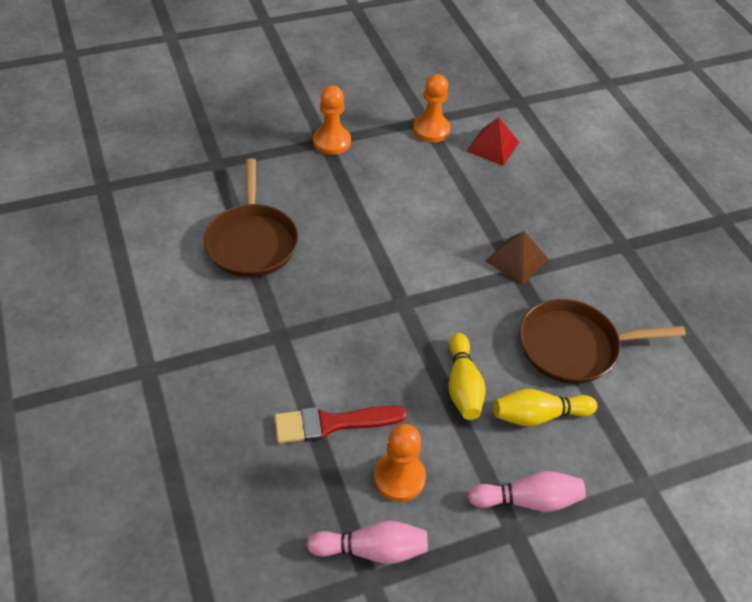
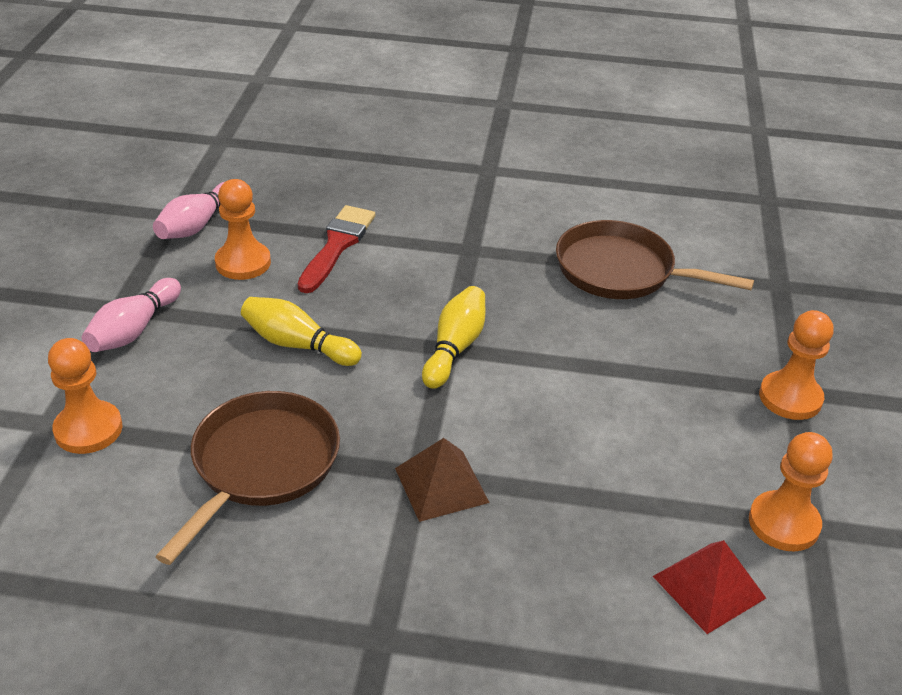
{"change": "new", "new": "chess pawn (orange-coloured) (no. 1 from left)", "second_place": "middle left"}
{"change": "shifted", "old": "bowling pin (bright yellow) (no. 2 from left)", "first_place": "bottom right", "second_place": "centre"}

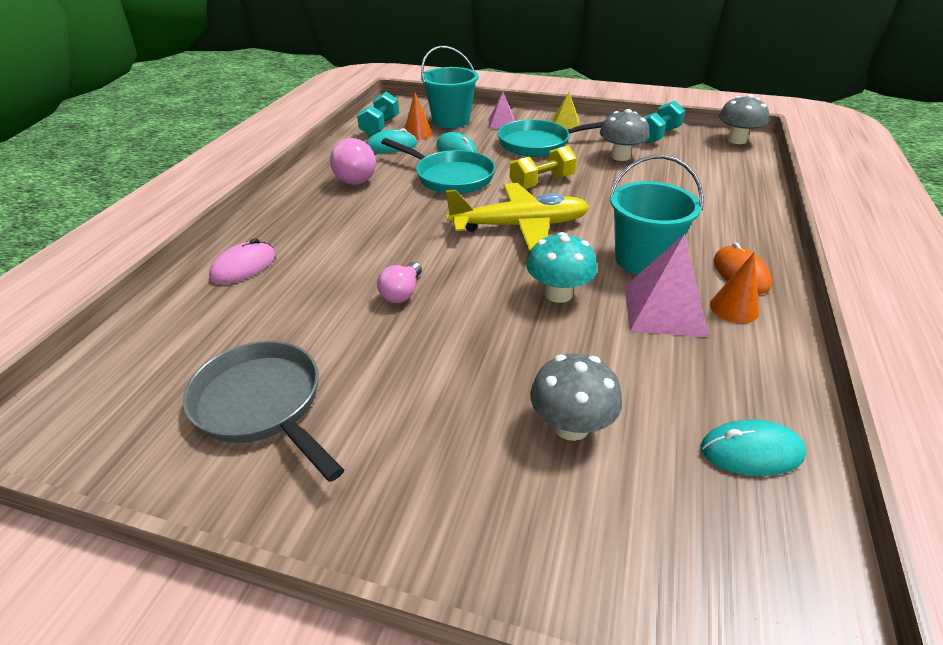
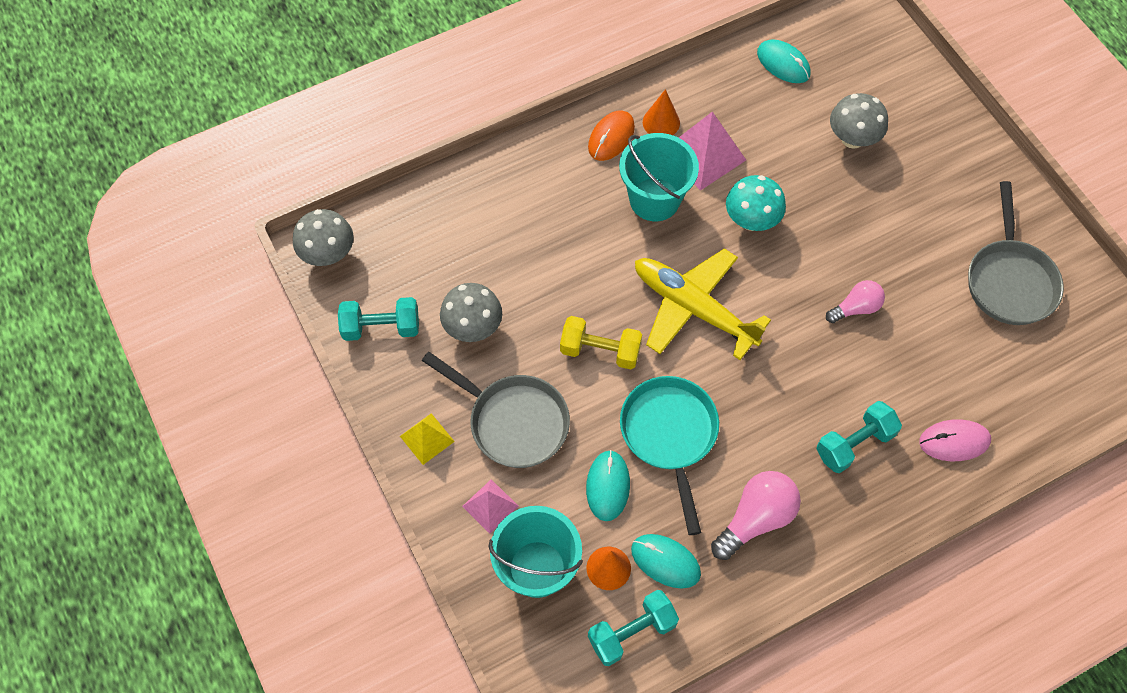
{"change": "repainted", "old": "skillet (aqua) (no. 2 from left)", "new": "skillet (grey) (no. 1 from left)", "first_place": "top centre", "second_place": "centre"}
{"change": "new", "new": "free weight (aqua) (no. 3 from left)", "second_place": "middle right"}

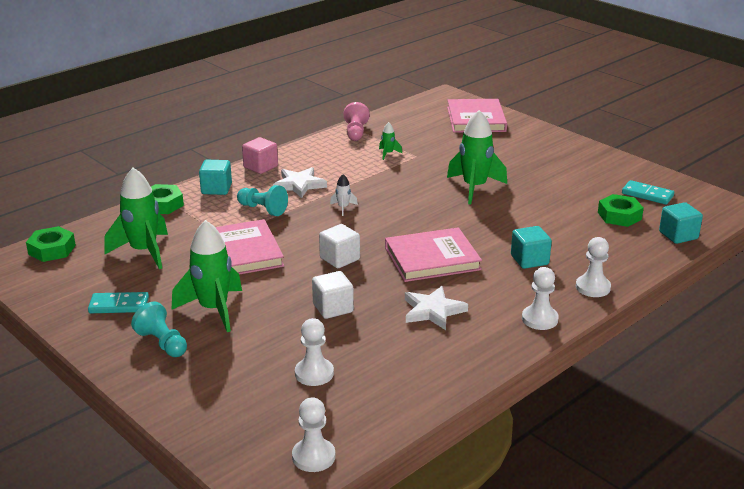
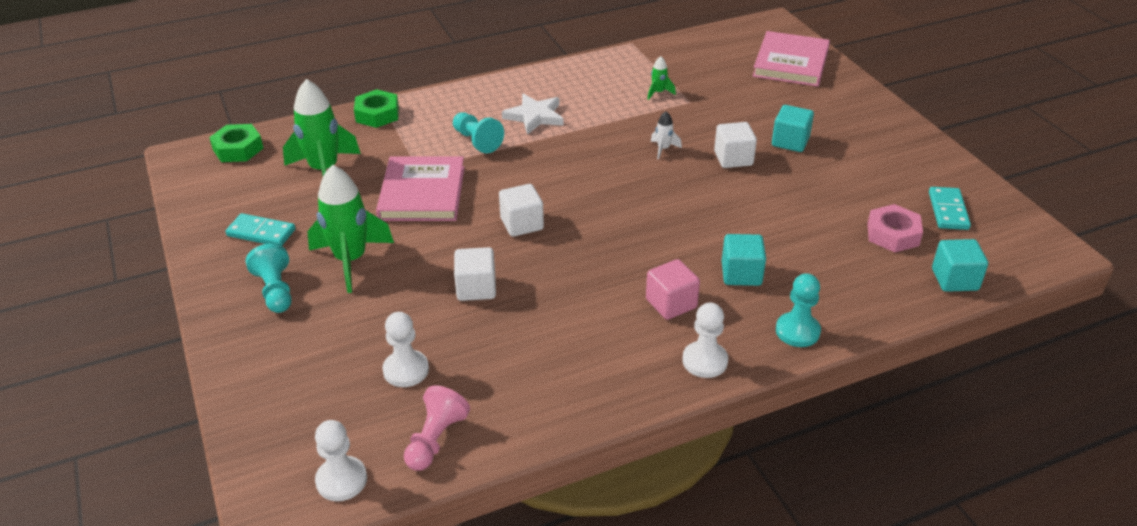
{"change": "shifted", "old": "chess pawn (pink)", "first_place": "top centre", "second_place": "bottom centre"}
{"change": "shifted", "old": "solid cube (pink)", "first_place": "top centre", "second_place": "centre"}
{"change": "shifted", "old": "rocket (pure white)", "first_place": "centre", "second_place": "top centre"}
{"change": "swapped", "old": "rocket (emerald) (no. 4 from left)", "new": "solid cube (pure white) (no. 3 from left)", "first_place": "top centre", "second_place": "top centre"}
{"change": "shifted", "old": "solid cube (aqua) (no. 1 from left in the first image)", "new": "solid cube (aqua) (no. 2 from left)", "first_place": "middle left", "second_place": "top right"}
{"change": "repainted", "old": "chess pawn (pure white) (no. 4 from left)", "new": "chess pawn (aqua) (no. 3 from left)", "first_place": "middle right", "second_place": "middle right"}
{"change": "repainted", "old": "hex nut (emerald) (no. 3 from left)", "new": "hex nut (pink)", "first_place": "middle right", "second_place": "middle right"}
{"change": "rotated", "old": "domino (aqua) (no. 2 from left)", "first_place": "middle right", "second_place": "middle right", "degrees": 45}
{"change": "gone", "old": "hardback (pink) (no. 2 from left)", "first_place": "centre"}
{"change": "gone", "old": "five-pointed star (pure white) (no. 2 from left)", "first_place": "centre"}

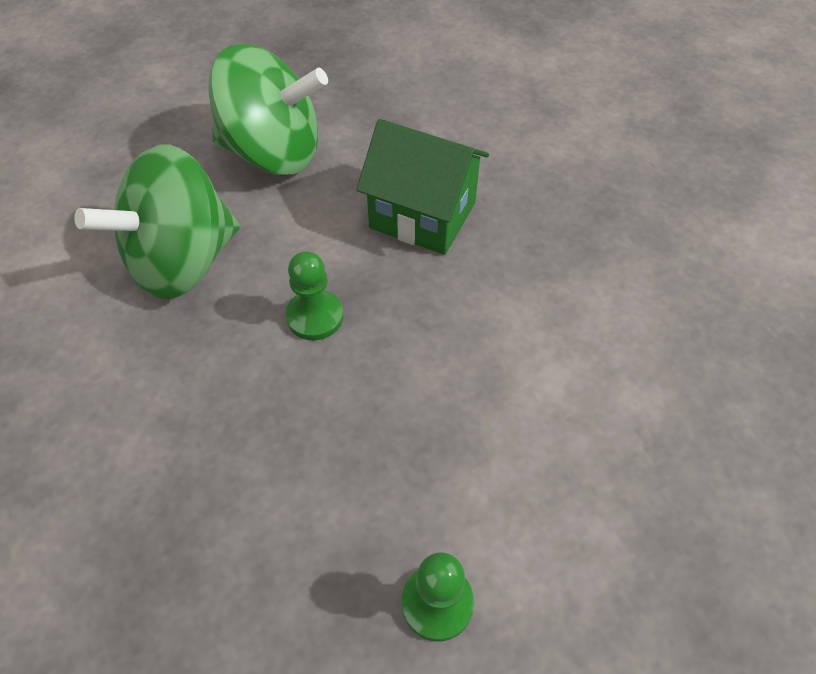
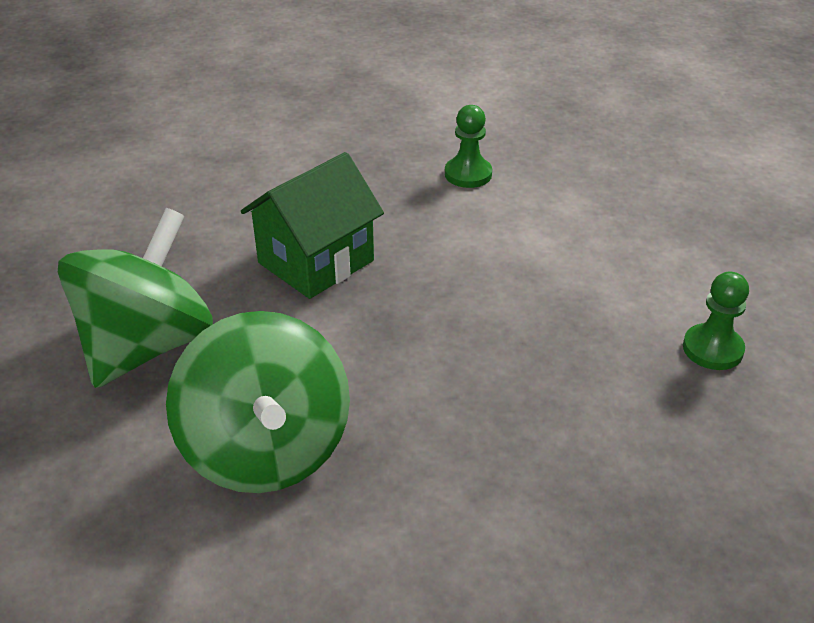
{"change": "shifted", "old": "chess pawn (emerald) (no. 1 from left)", "first_place": "centre", "second_place": "top centre"}

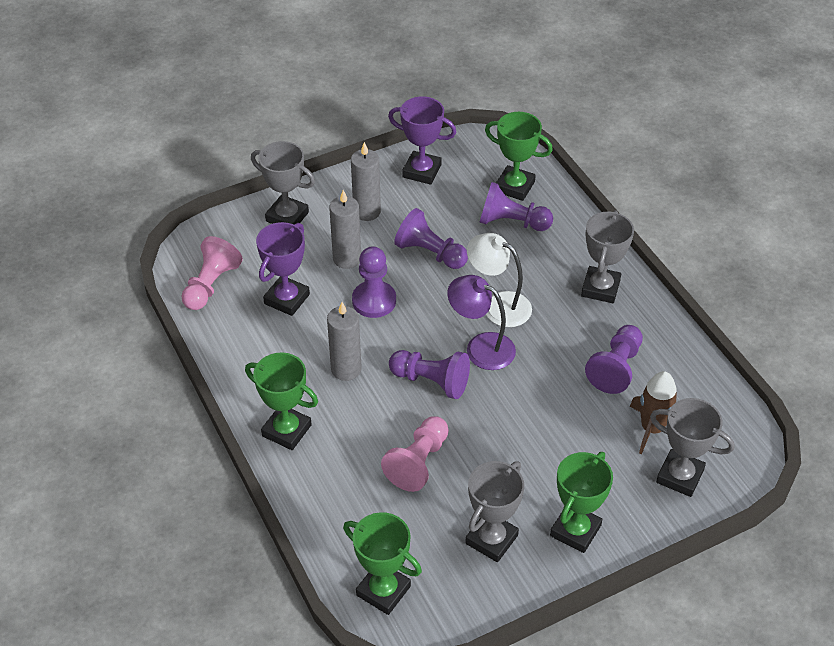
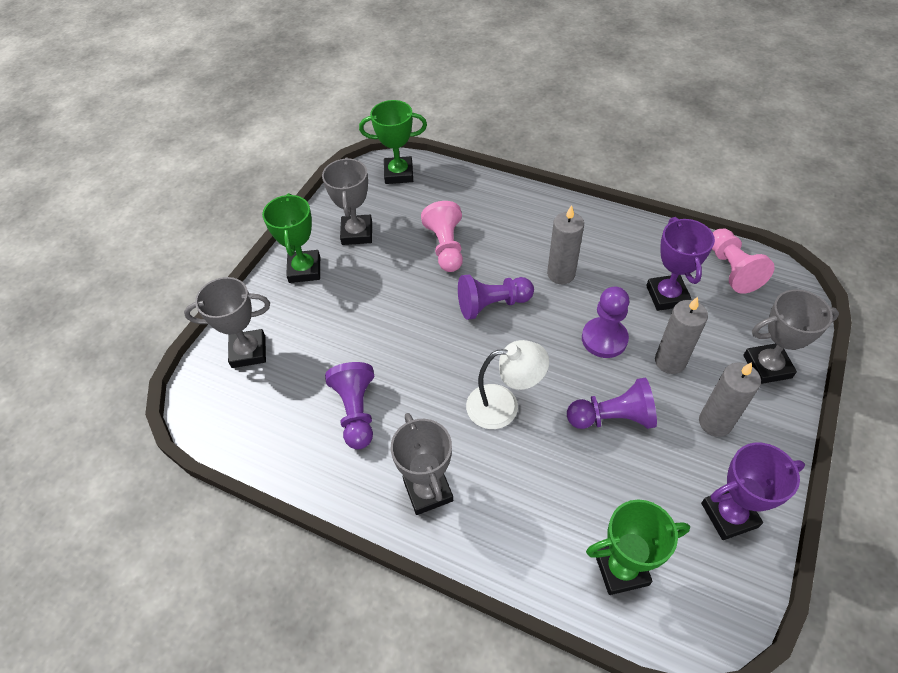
{"change": "gone", "old": "trophy (emerald) (no. 1 from left)", "first_place": "centre"}
{"change": "gone", "old": "lamp (royal purple)", "first_place": "centre"}
{"change": "gone", "old": "chess pawn (royal purple) (no. 4 from left)", "first_place": "top centre"}
{"change": "gone", "old": "rocket (dark brown)", "first_place": "middle right"}

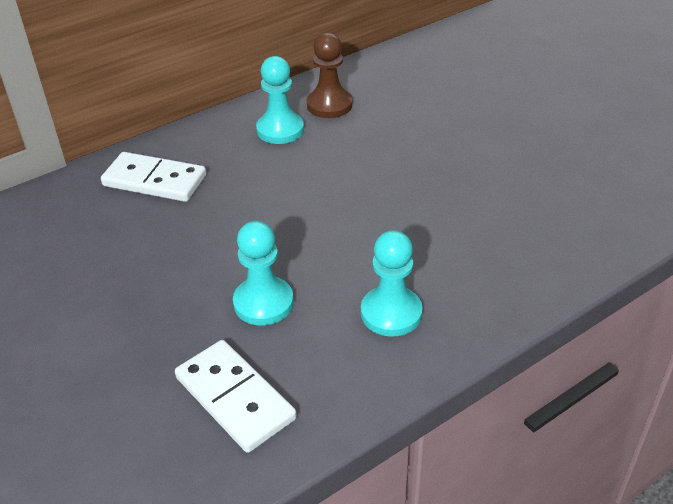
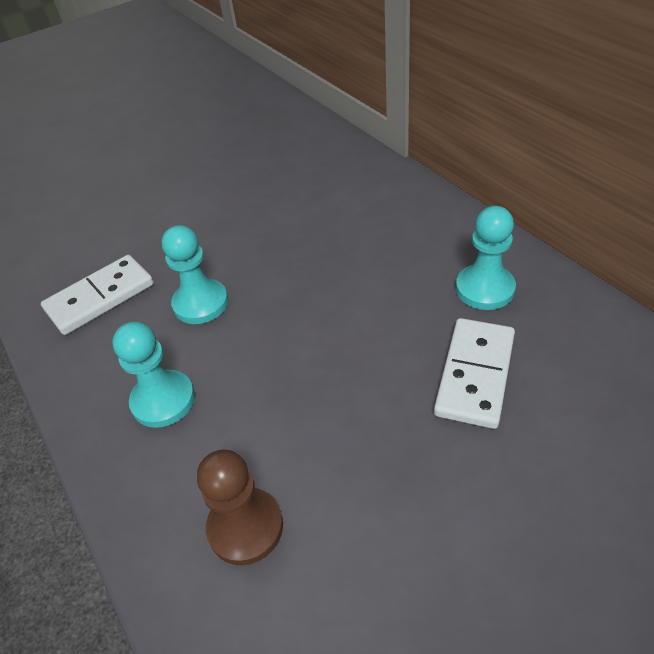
{"change": "shifted", "old": "chess pawn (dark brown)", "first_place": "top centre", "second_place": "bottom centre"}
{"change": "shifted", "old": "domino (pure white) (no. 1 from left in the first image)", "new": "domino (pure white) (no. 2 from left)", "first_place": "middle left", "second_place": "middle right"}

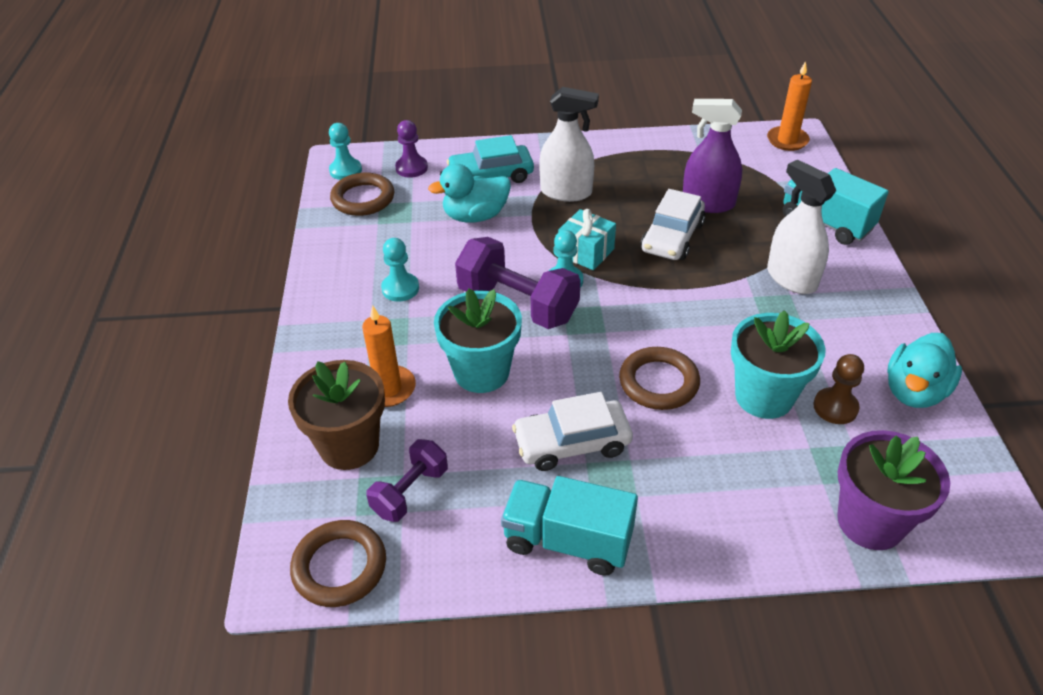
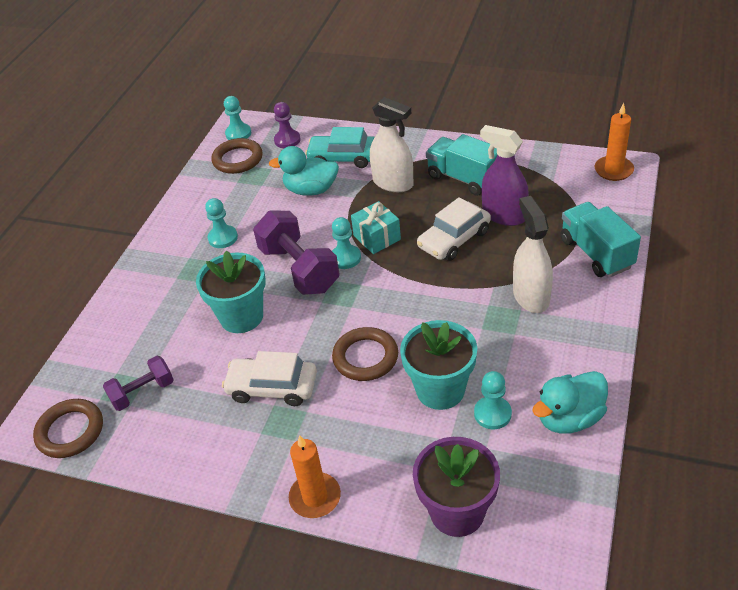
{"change": "shifted", "old": "wax candle (orange-coloured) (no. 1 from left)", "first_place": "centre", "second_place": "bottom centre"}
{"change": "shifted", "old": "truck (aqua) (no. 1 from left)", "first_place": "bottom centre", "second_place": "top centre"}
{"change": "repainted", "old": "chess pawn (dark brown)", "new": "chess pawn (aqua) (no. 4 from left)", "first_place": "middle right", "second_place": "bottom right"}
{"change": "gone", "old": "flower pot (dark brown)", "first_place": "middle left"}

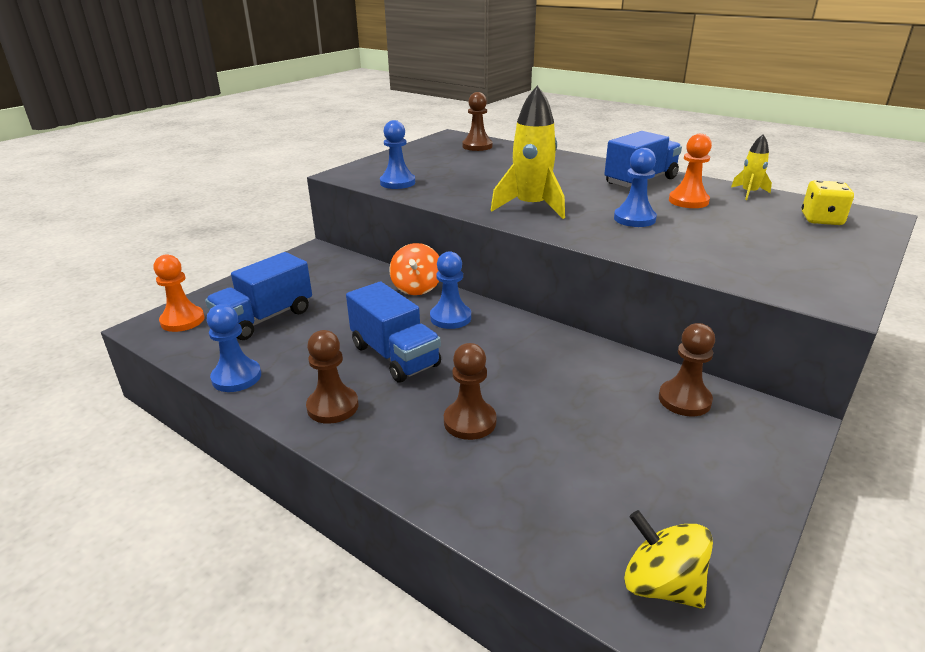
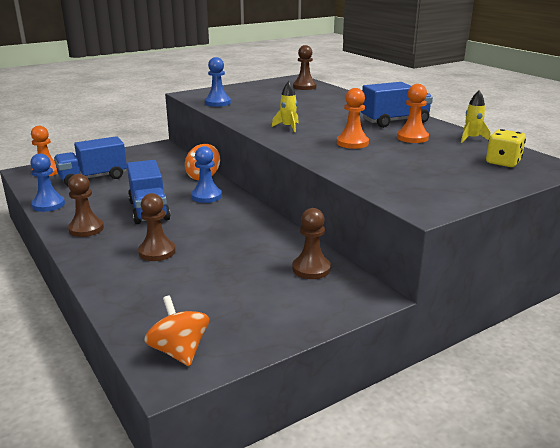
{"change": "repainted", "old": "whirligig (bright yellow)", "new": "whirligig (orange-coloured) (no. 1 from left)", "first_place": "bottom right", "second_place": "bottom left"}
{"change": "scaled", "old": "rocket (bright yellow) (no. 1 from left)", "first_place": "top centre", "second_place": "top centre", "factor": 0.53}
{"change": "repainted", "old": "chess pawn (blue) (no. 4 from left)", "new": "chess pawn (orange-coloured) (no. 2 from left)", "first_place": "top right", "second_place": "top centre"}

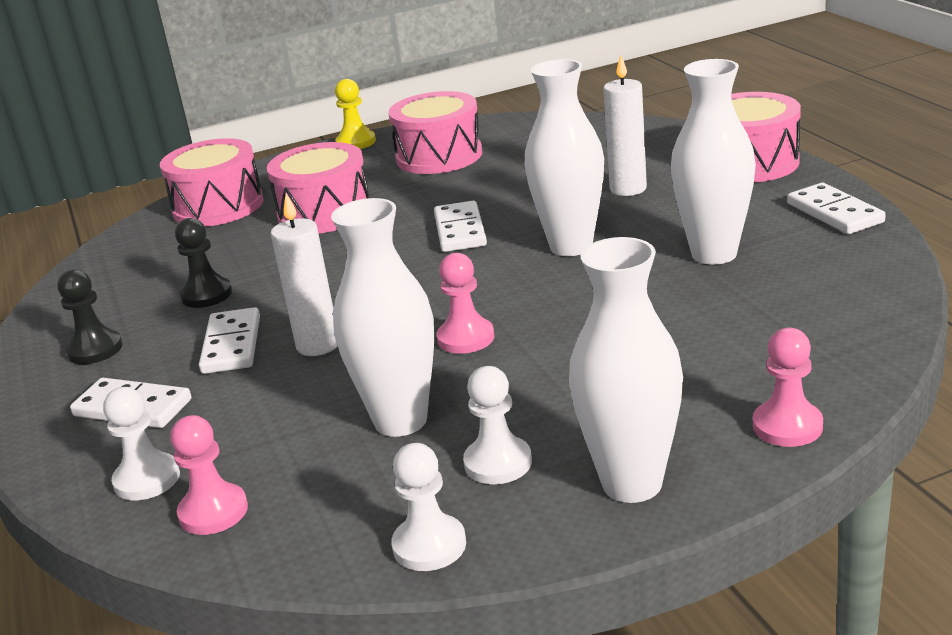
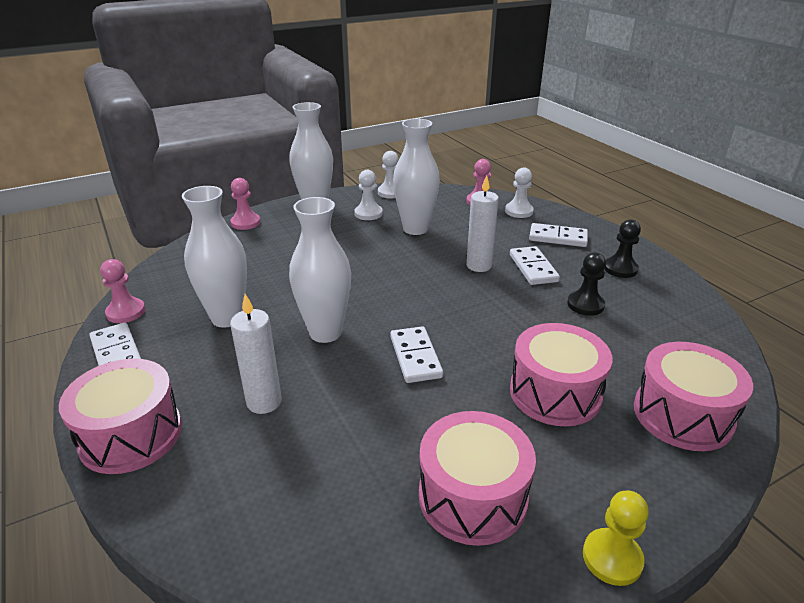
{"change": "shifted", "old": "chess pawn (pink) (no. 2 from left in the first image)", "new": "chess pawn (pink) (no. 1 from left)", "first_place": "centre", "second_place": "middle left"}

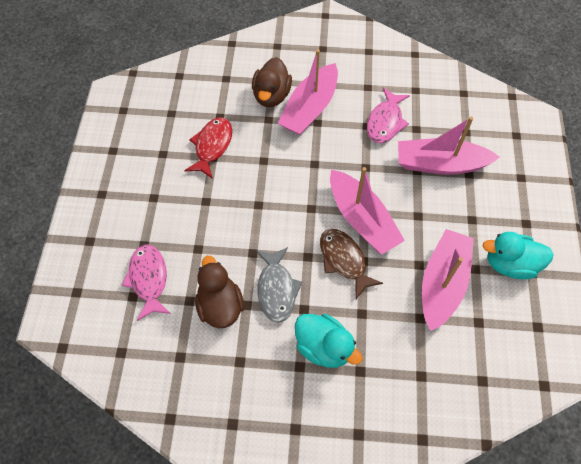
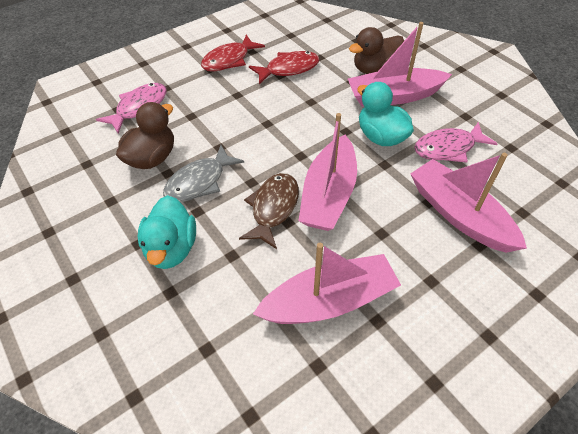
{"change": "new", "new": "fish figure (crimson) (no. 1 from left)", "second_place": "top centre"}
{"change": "shifted", "old": "duck (aqua) (no. 2 from left)", "first_place": "middle right", "second_place": "top centre"}

